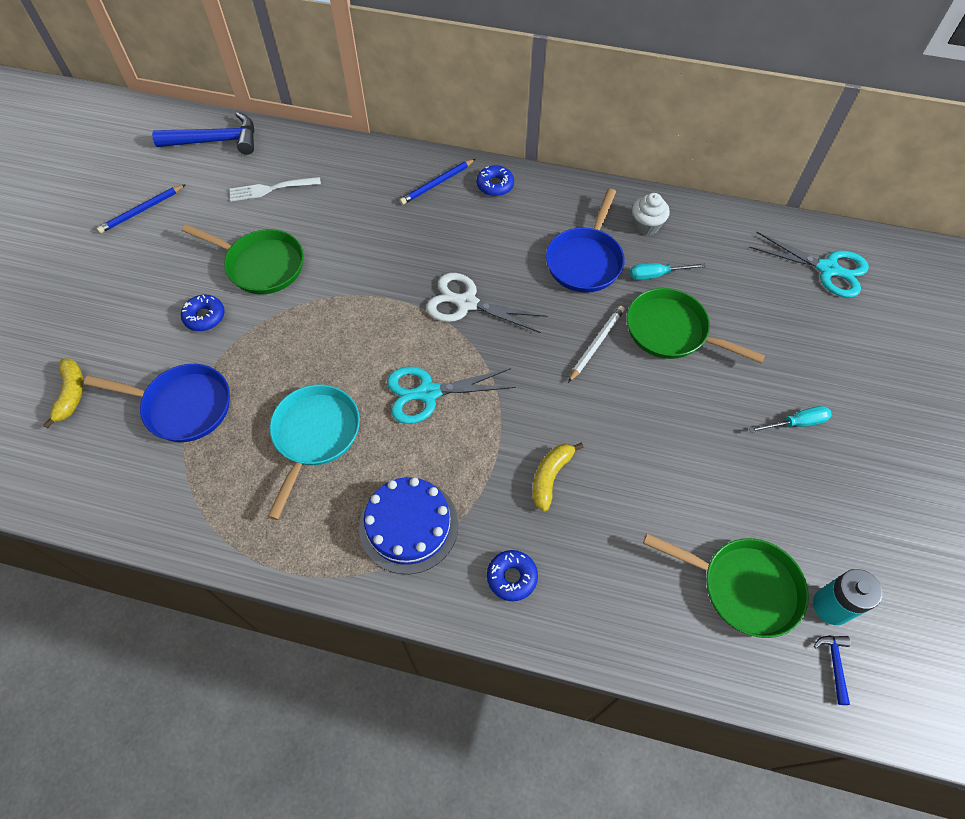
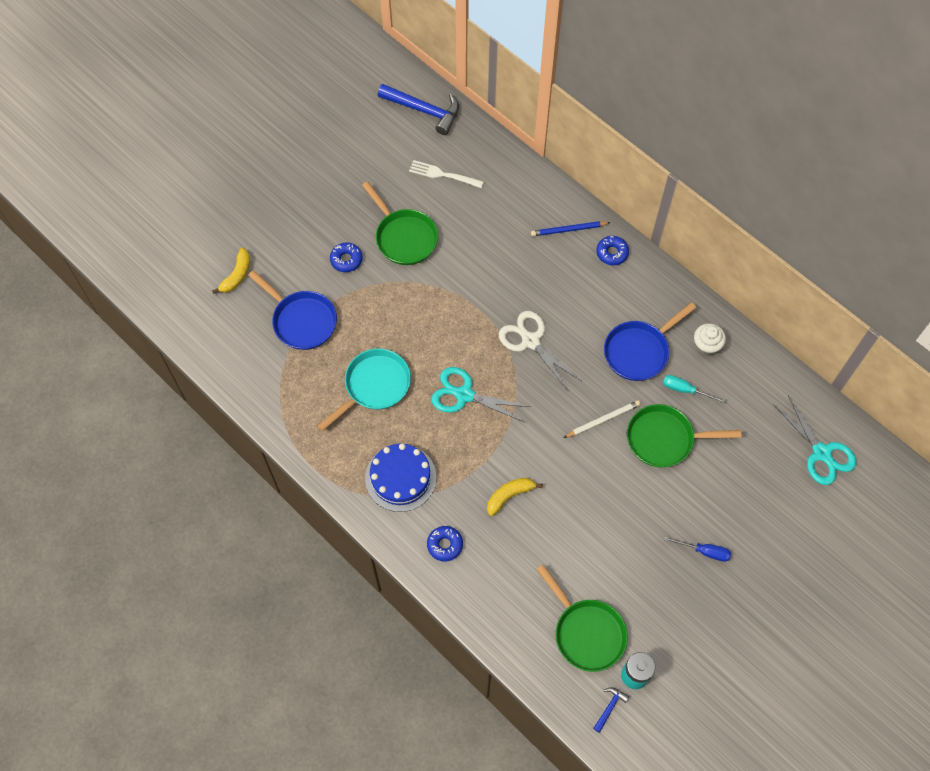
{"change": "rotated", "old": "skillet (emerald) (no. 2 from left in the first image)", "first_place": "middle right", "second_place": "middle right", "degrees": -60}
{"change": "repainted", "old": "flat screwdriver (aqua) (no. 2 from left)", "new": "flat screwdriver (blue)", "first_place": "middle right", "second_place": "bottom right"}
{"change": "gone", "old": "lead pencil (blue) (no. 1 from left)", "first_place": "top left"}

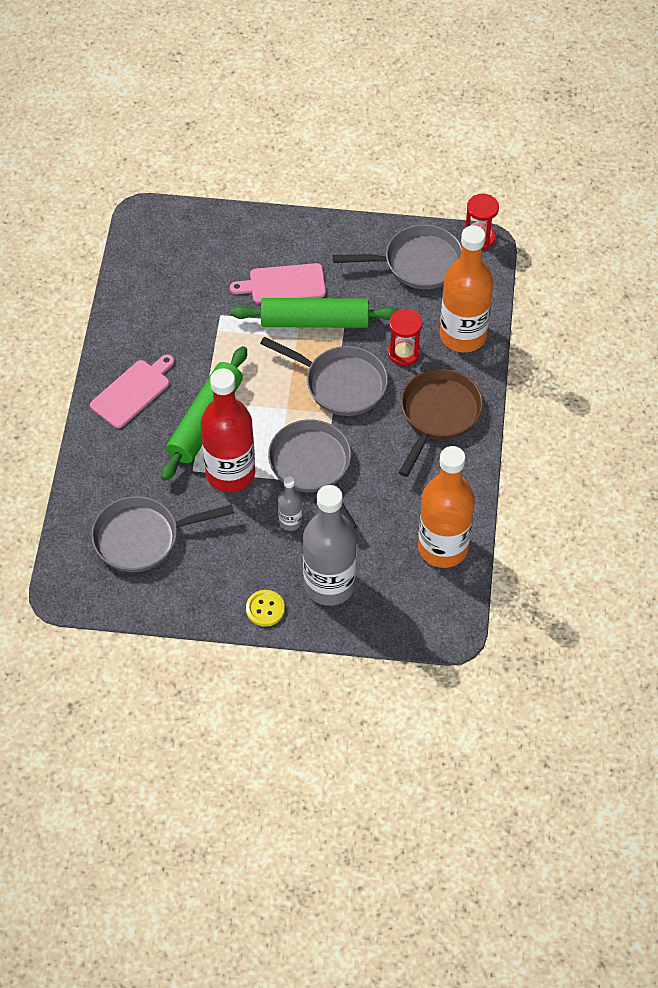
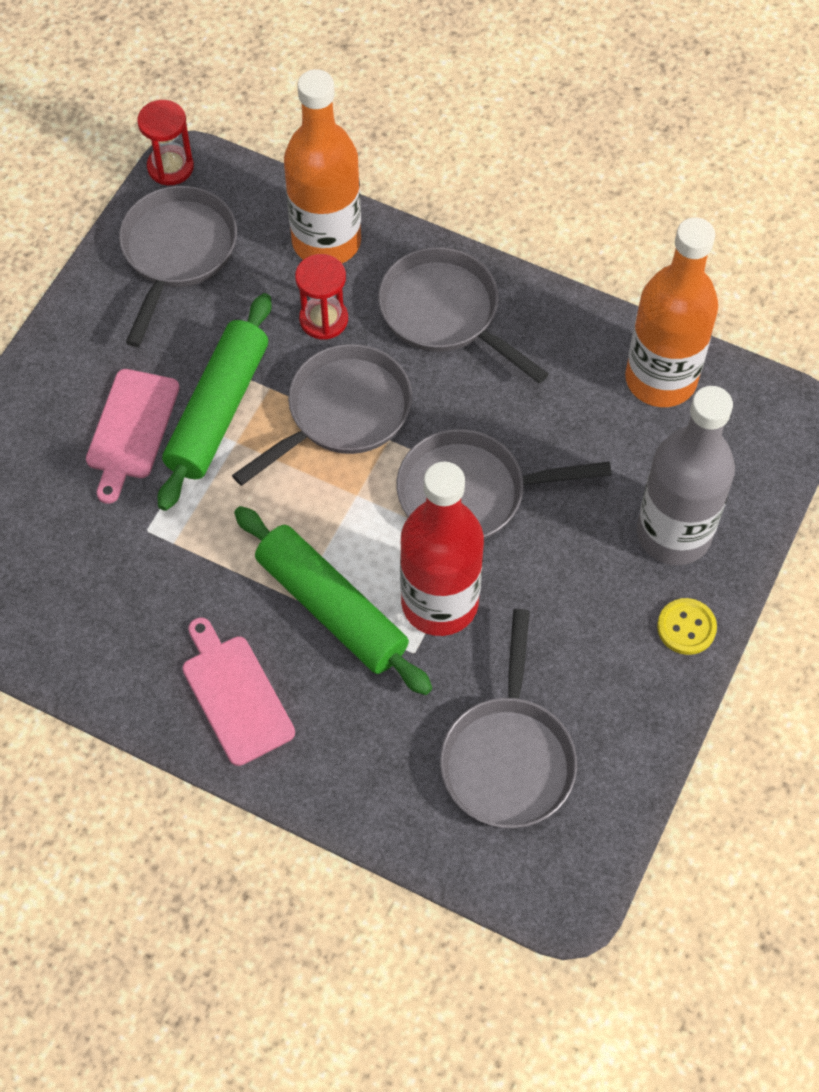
{"change": "repainted", "old": "skillet (dark brown)", "new": "skillet (grey) (no. 3 from left)", "first_place": "middle right", "second_place": "top centre"}
{"change": "gone", "old": "drink bottle (grey) (no. 1 from left)", "first_place": "centre"}

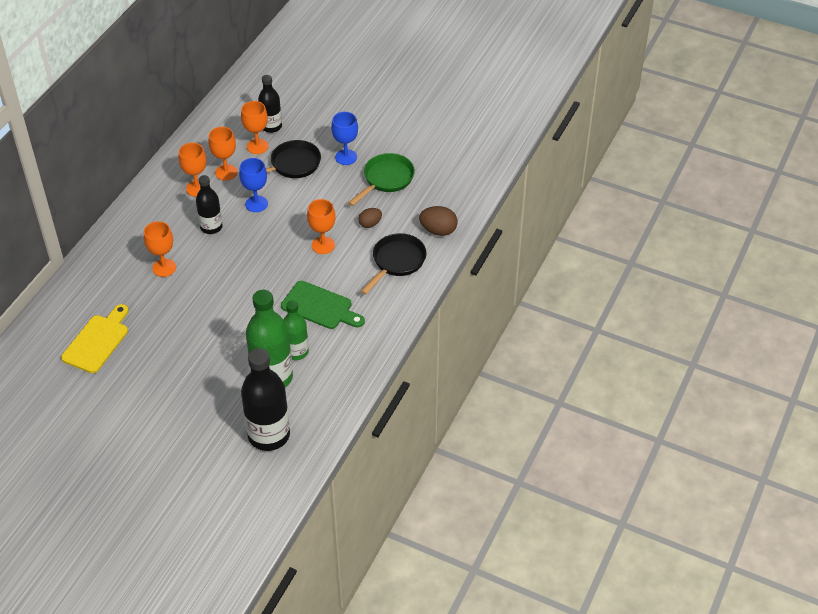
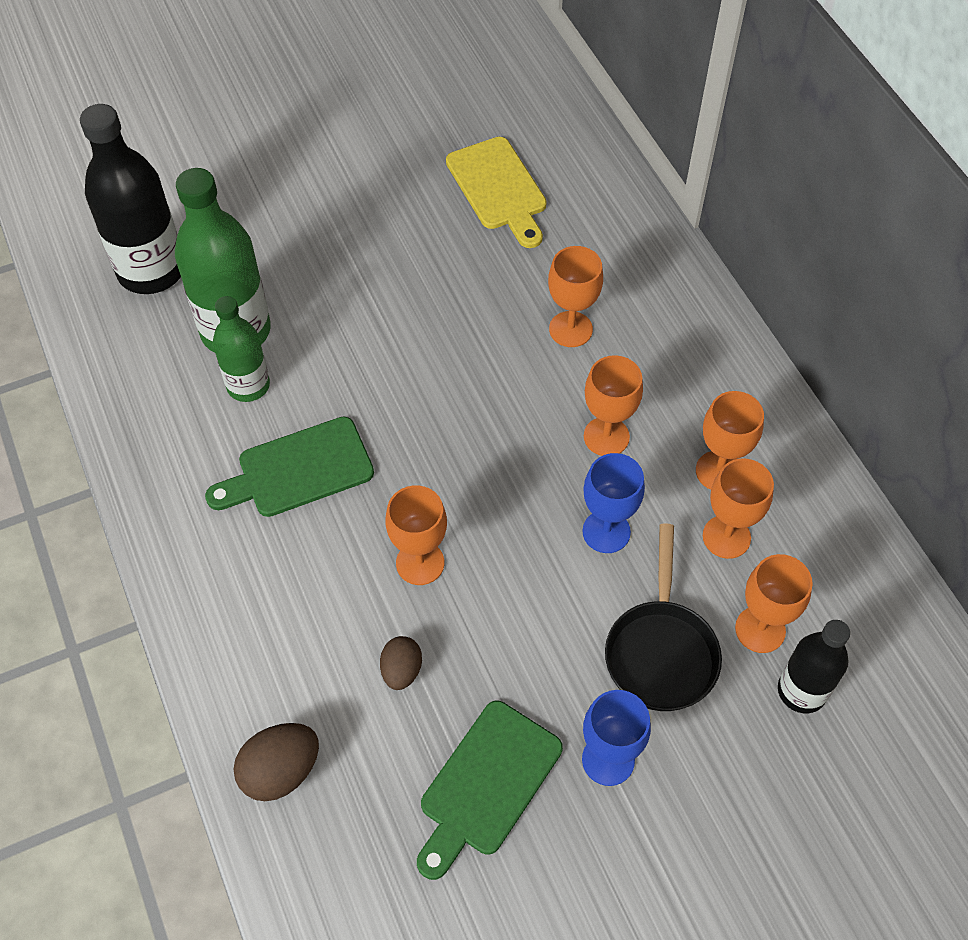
{"change": "swapped", "old": "skillet (emerald)", "new": "chopping board (emerald) (no. 2 from left)", "first_place": "top centre", "second_place": "bottom centre"}
{"change": "swapped", "old": "drink bottle (jet-black) (no. 1 from left)", "new": "wine glass (orange-coloured) (no. 3 from left)", "first_place": "top left", "second_place": "centre"}
{"change": "gone", "old": "skillet (jet-black) (no. 2 from left)", "first_place": "centre"}

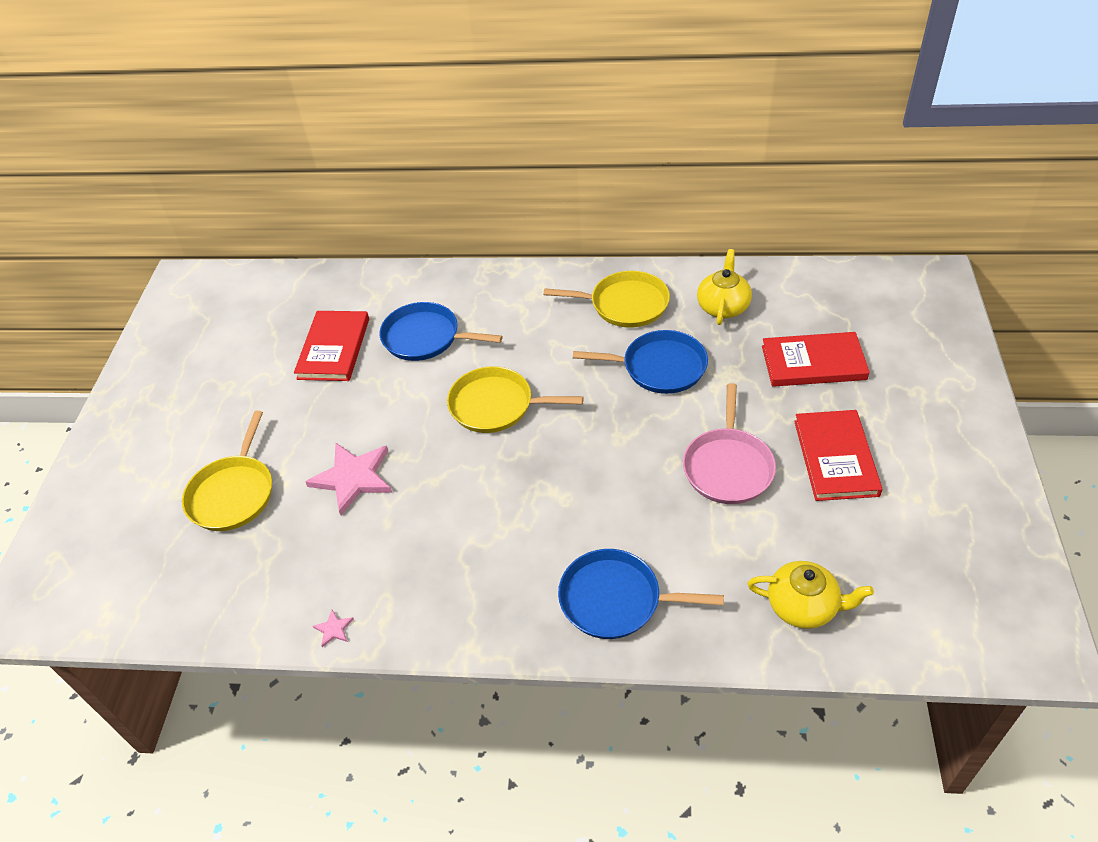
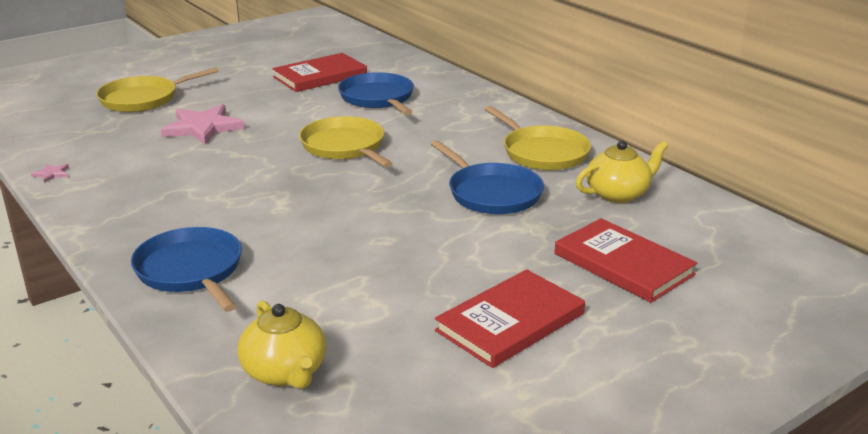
{"change": "gone", "old": "skillet (pink)", "first_place": "centre"}

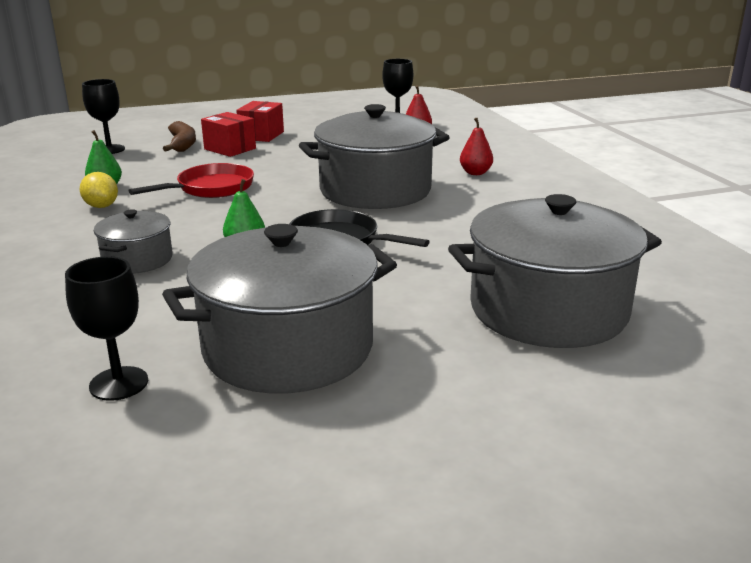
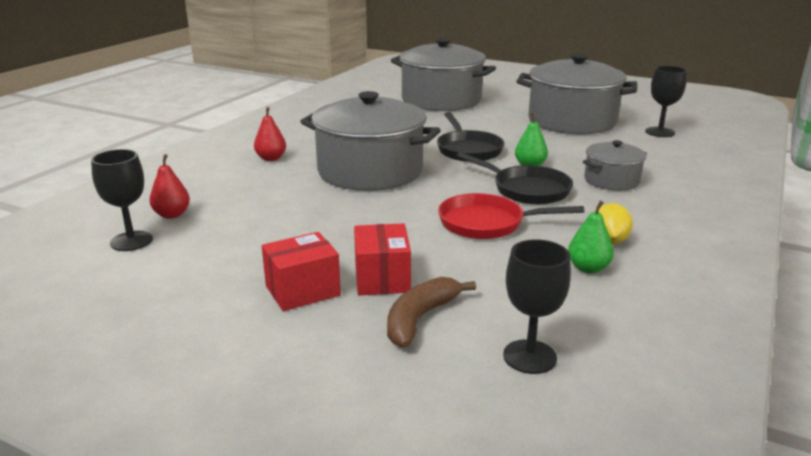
{"change": "new", "new": "skillet (jet-black) (no. 2 from left)", "second_place": "centre"}

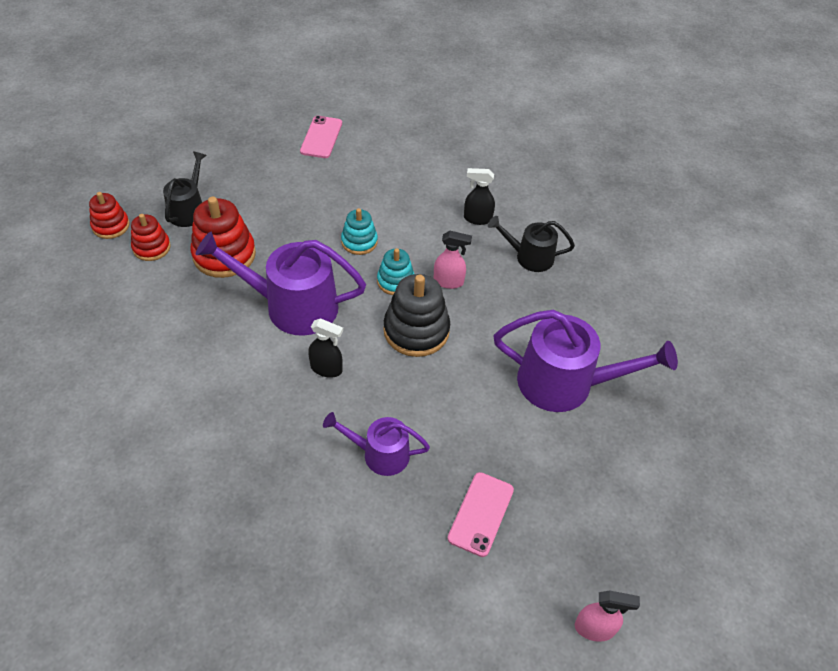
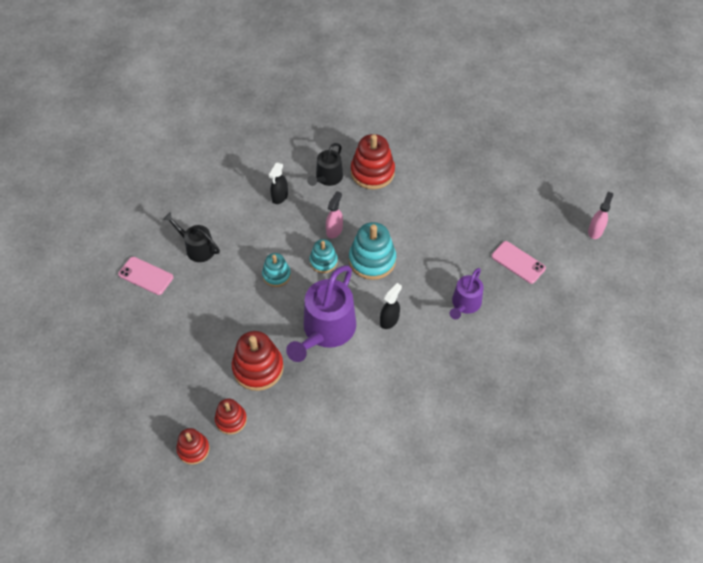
{"change": "shifted", "old": "watering can (jet-black) (no. 1 from left)", "first_place": "top left", "second_place": "middle left"}
{"change": "repainted", "old": "ring stacker (jet-black)", "new": "ring stacker (aqua) (no. 3 from left)", "first_place": "centre", "second_place": "centre"}
{"change": "new", "new": "ring stacker (crimson) (no. 4 from left)", "second_place": "top centre"}
{"change": "gone", "old": "watering can (royal purple) (no. 3 from left)", "first_place": "middle right"}

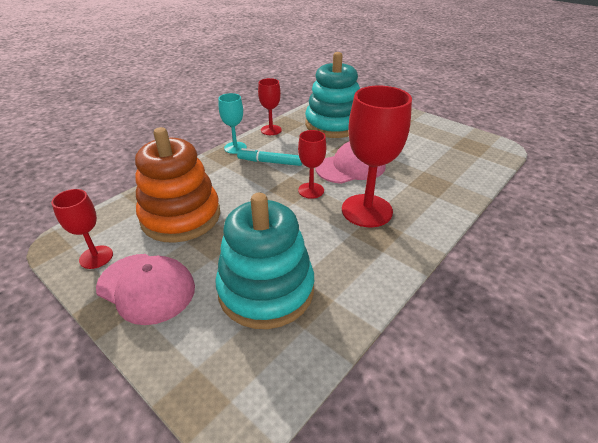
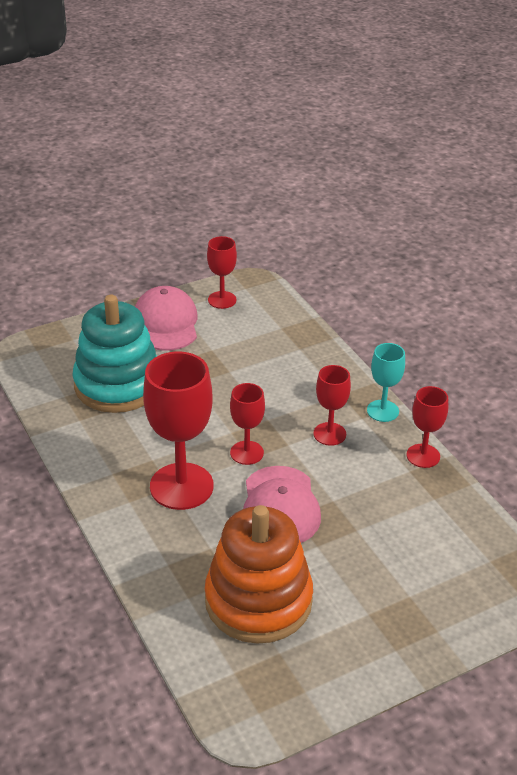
{"change": "rotated", "old": "cap (pink) (no. 1 from left)", "first_place": "middle left", "second_place": "middle left", "degrees": 120}
{"change": "shifted", "old": "ring stacker (orange-coloured)", "first_place": "middle left", "second_place": "bottom centre"}
{"change": "swapped", "old": "marker pen (aqua)", "new": "wine glass (crimson) (no. 4 from left)", "first_place": "centre", "second_place": "centre"}
{"change": "gone", "old": "ring stacker (aqua) (no. 2 from left)", "first_place": "top centre"}

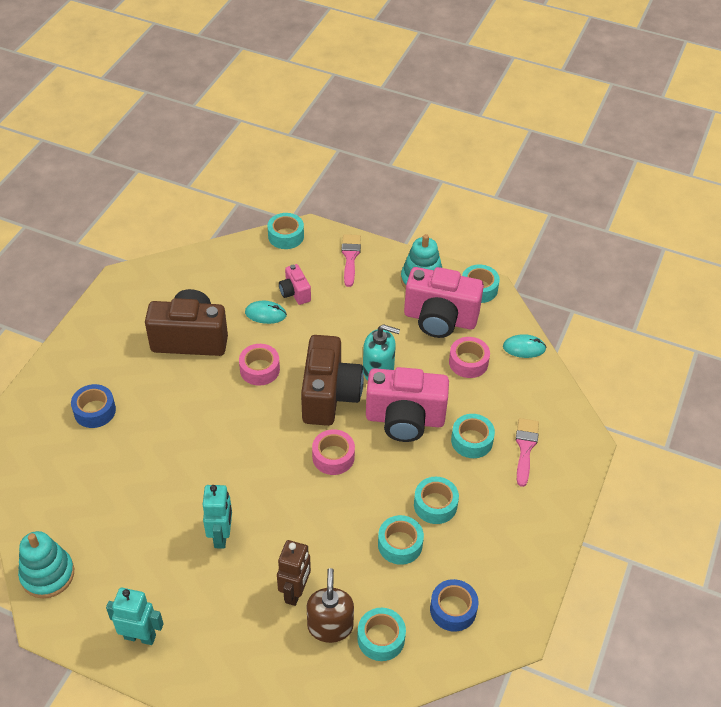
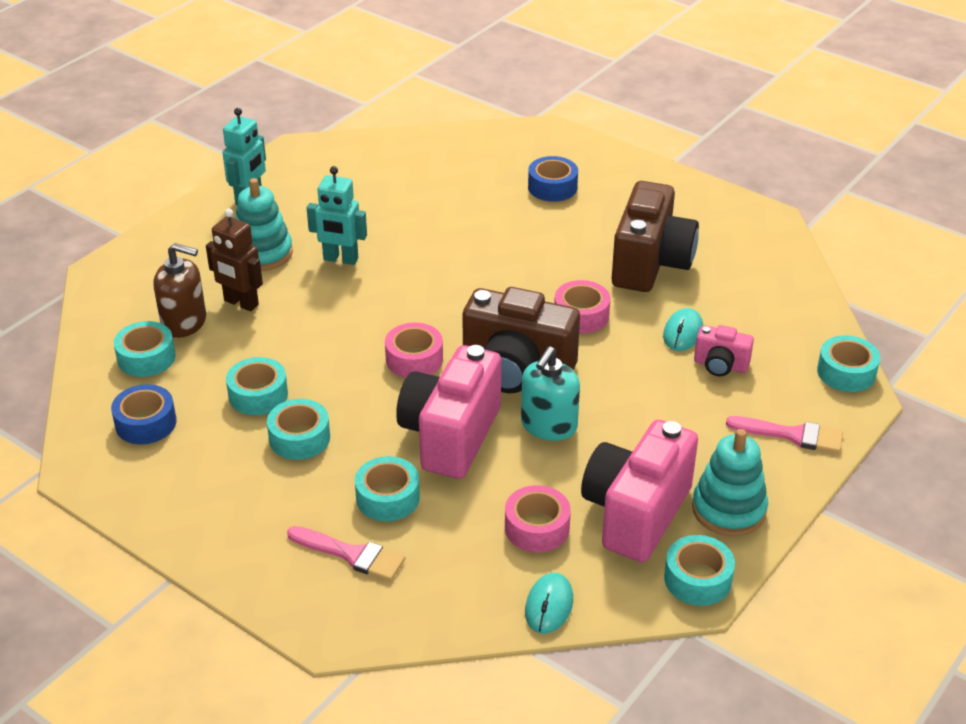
{"change": "shifted", "old": "ring stacker (aqua) (no. 1 from left)", "first_place": "bottom left", "second_place": "top left"}
{"change": "rotated", "old": "compact camera (pink) (no. 1 from left in the first image)", "first_place": "centre", "second_place": "middle right", "degrees": -150}

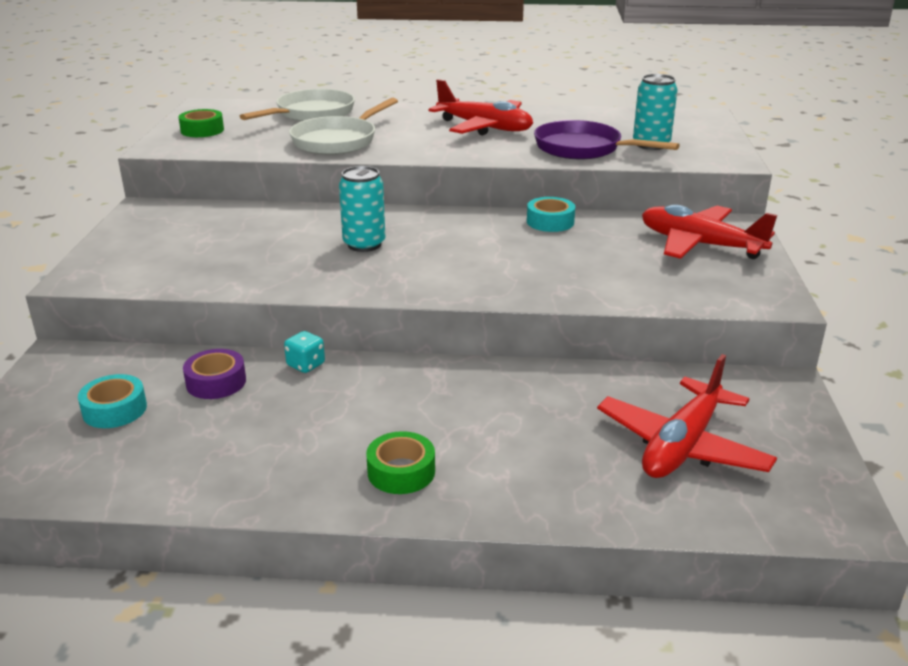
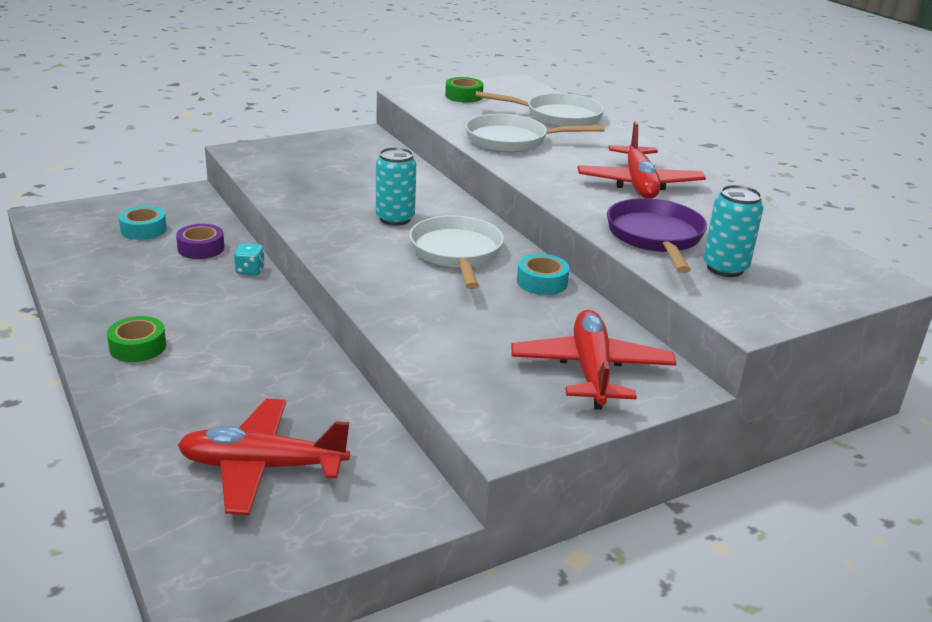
{"change": "new", "new": "skillet (pure white) (no. 1 from left)", "second_place": "centre"}

